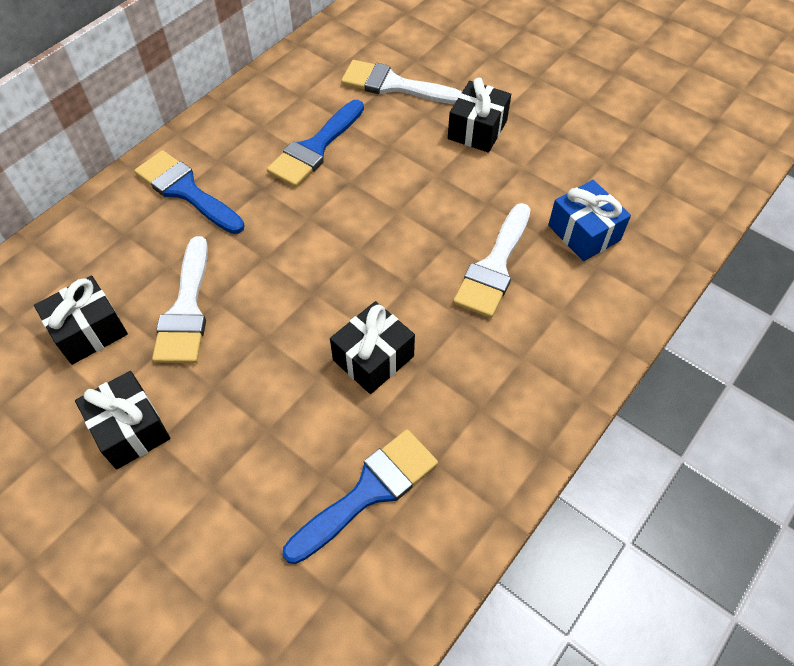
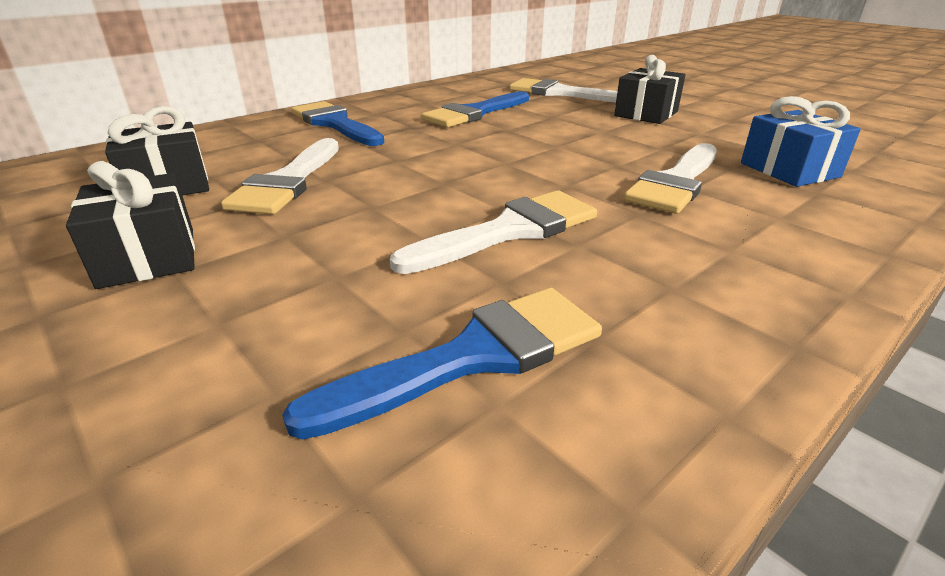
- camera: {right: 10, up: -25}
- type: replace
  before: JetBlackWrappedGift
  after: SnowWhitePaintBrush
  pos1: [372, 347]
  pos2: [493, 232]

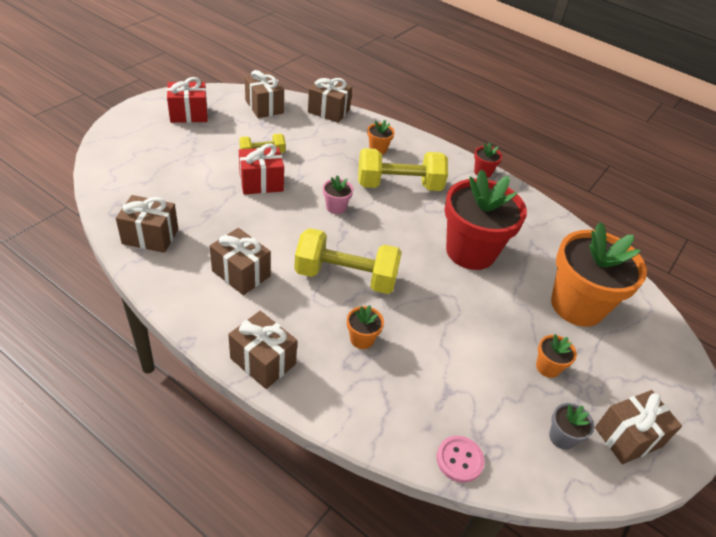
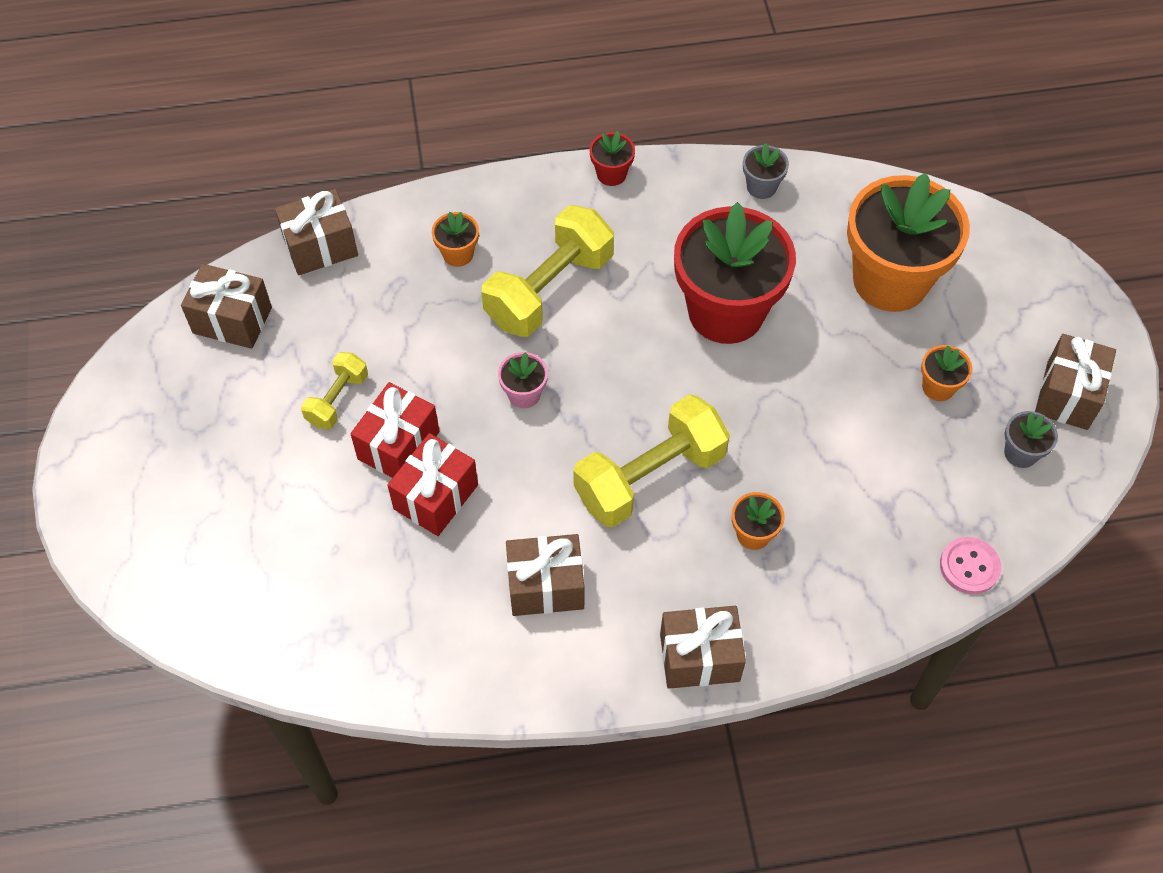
- camera: {right: -40, up: 15}
- type: delete
  before: RussetWrappedGift
  pos1: [147, 224]
- type: move
  before: RedWrappedGift
  pos1: [187, 100]
  pos2: [433, 484]
- type: insert
  after: AshGreyPottedPlant
  pos2: [766, 171]

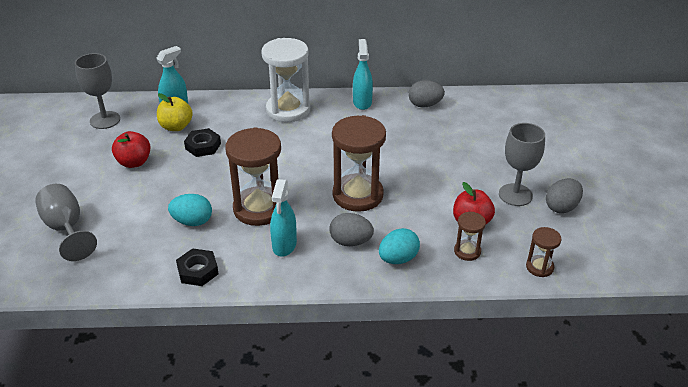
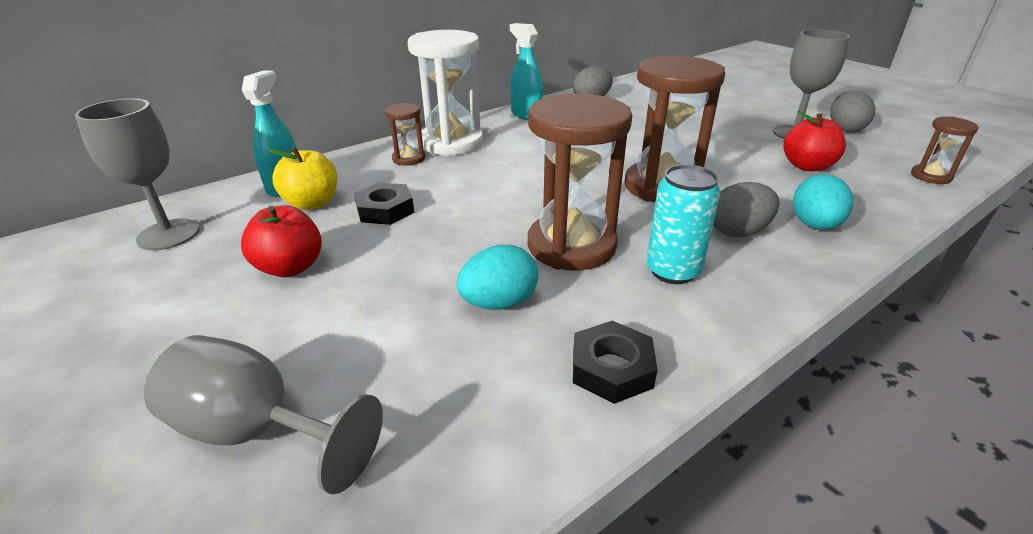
- camera: {right: -35, up: -5}
- type: replace
  before: AquaSprayBottle
  after: AquaCan
  pos1: [283, 218]
  pos2: [683, 224]
- type: move
  before: RussetHourglass
  pos1: [470, 236]
  pos2: [405, 134]

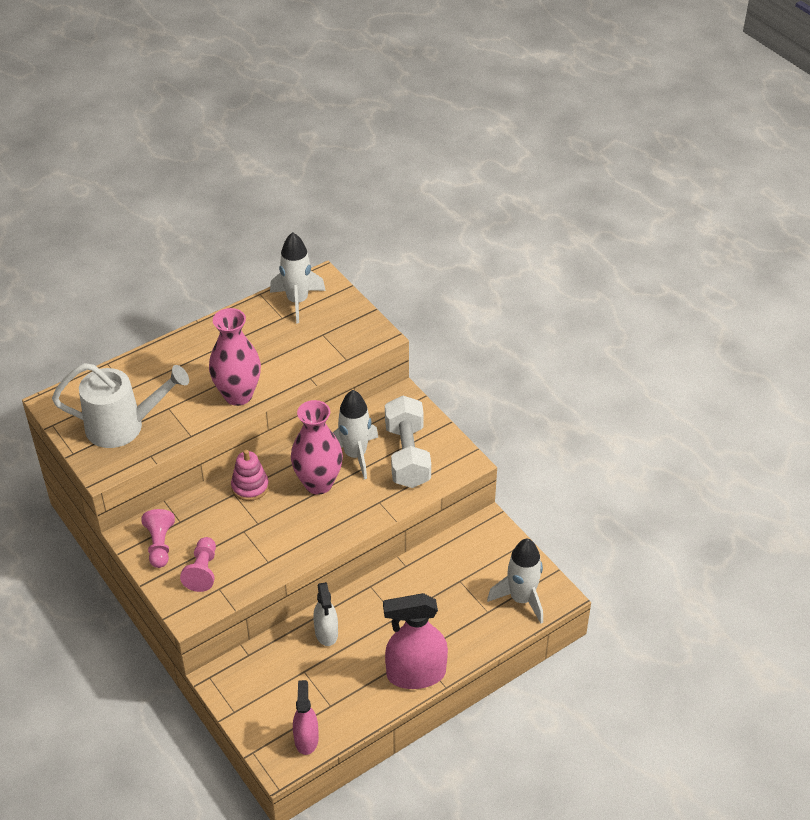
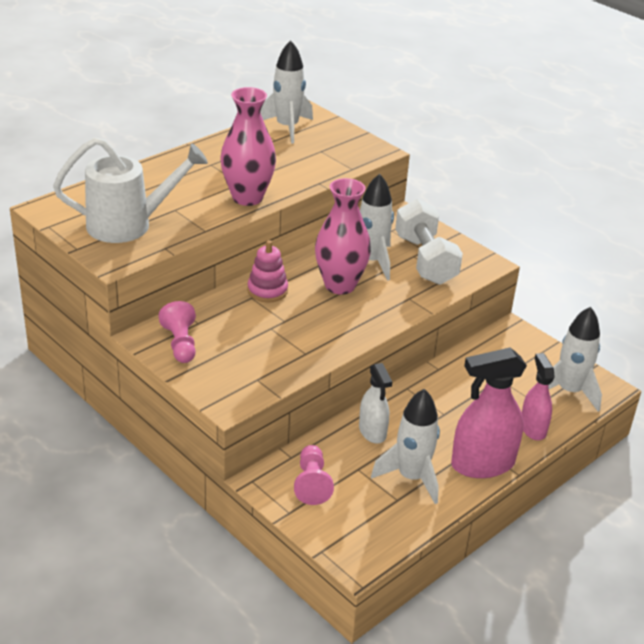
- camera: {right: -10, up: -10}
- type: move
  before: RosyGamePawn
  pos1: [198, 564]
  pos2: [314, 475]
- type: move
  before: RosySprayBottle
  pos1: [306, 717]
  pos2: [538, 396]
- type: insert
  after: SnowWhiteSpaceship
  pos2: [405, 446]

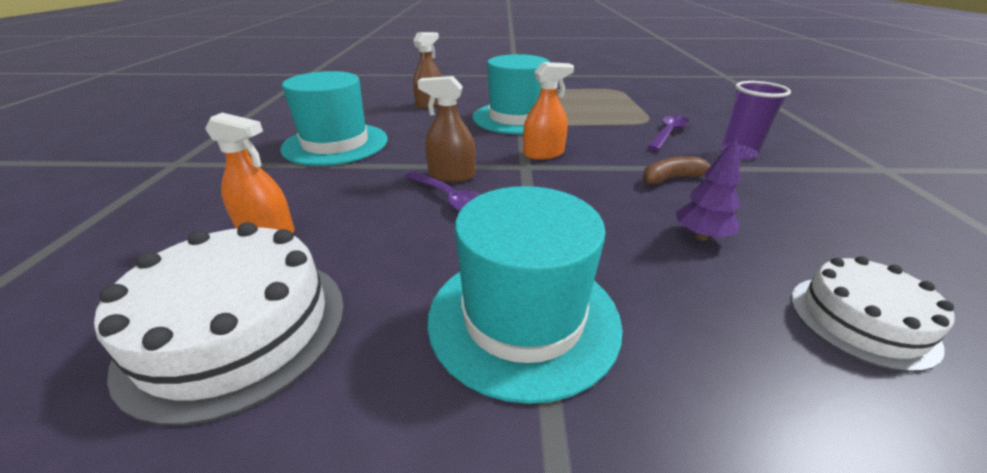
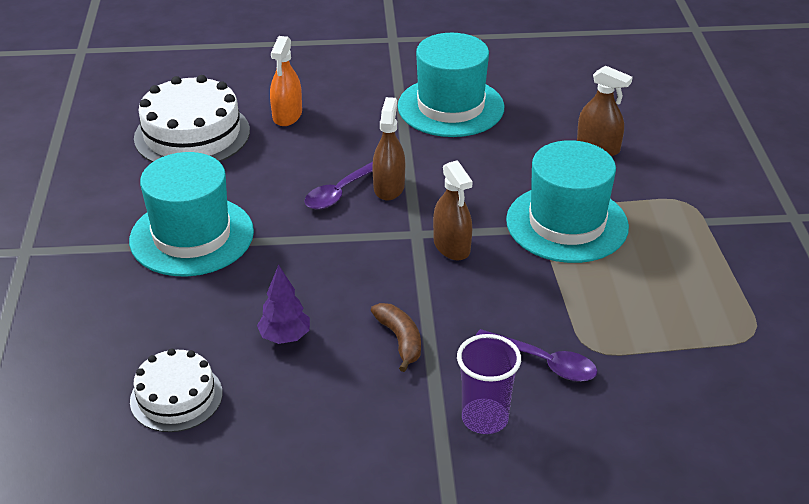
- camera: {right: 85, up: 5}
- type: recolor
  before: BrightOrangeSprayBottle
  after: RussetSprayBottle
  pos1: [548, 111]
  pos2: [453, 210]

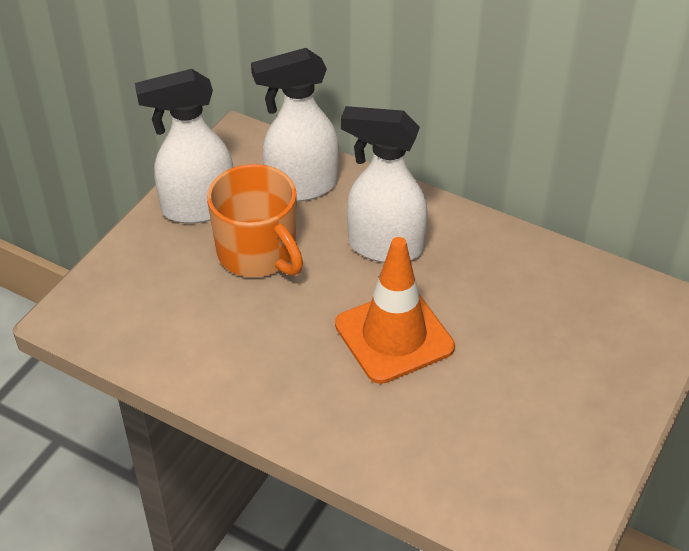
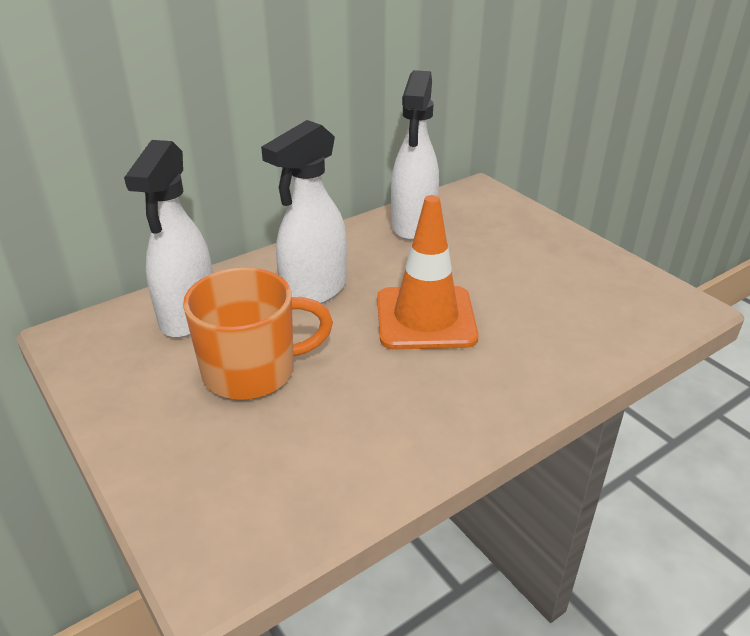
- camera: {right: -65, up: -10}
- type: move
  before: SnowWhiteSprayBottle
  pos1: [184, 146]
  pos2: [415, 155]

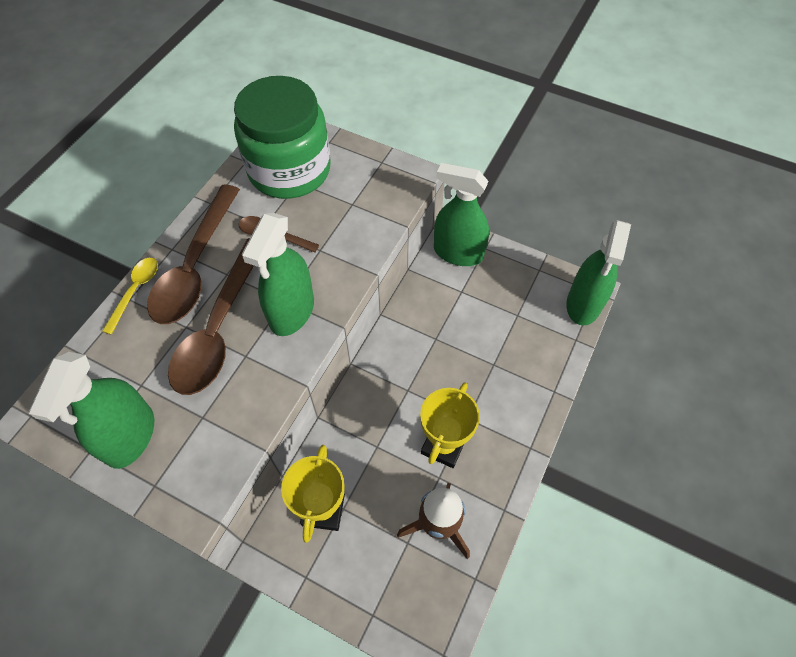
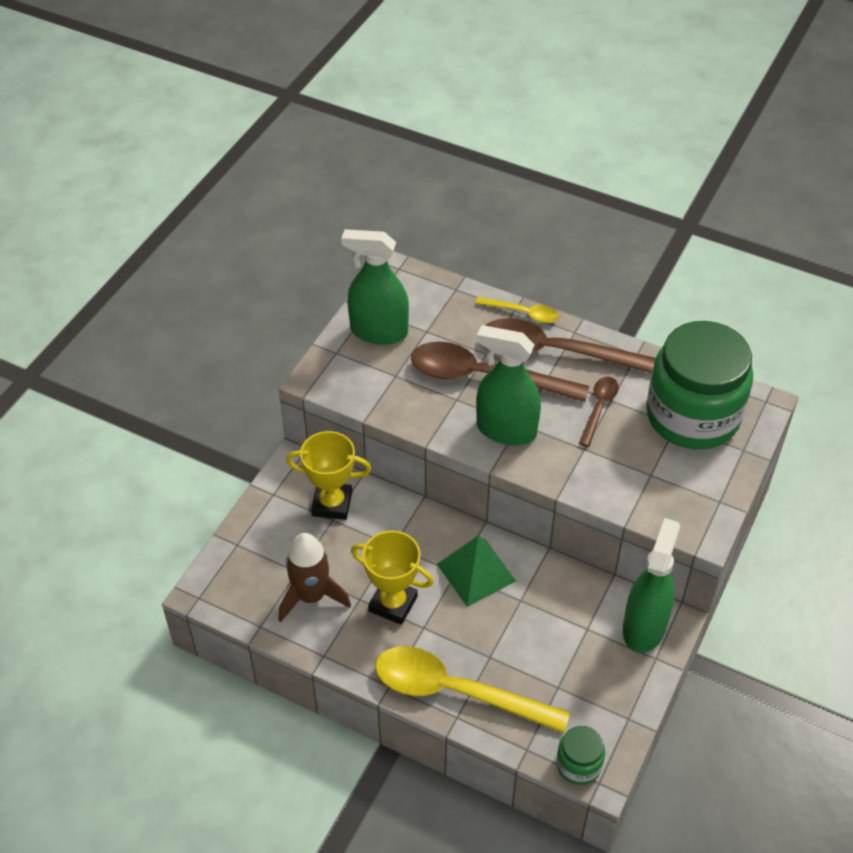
- camera: {right: 90, up: -10}
- type: replace
  before: LeafGreenSprayBottle
  after: LeafGreenPreserveJar
  pos1: [598, 273]
  pos2: [580, 755]
- type: insert
  after: BrightYellowTeaspoon
  pos2: [472, 689]
- type: insert
  after: LeafGreenPyramid
  pos2: [476, 571]

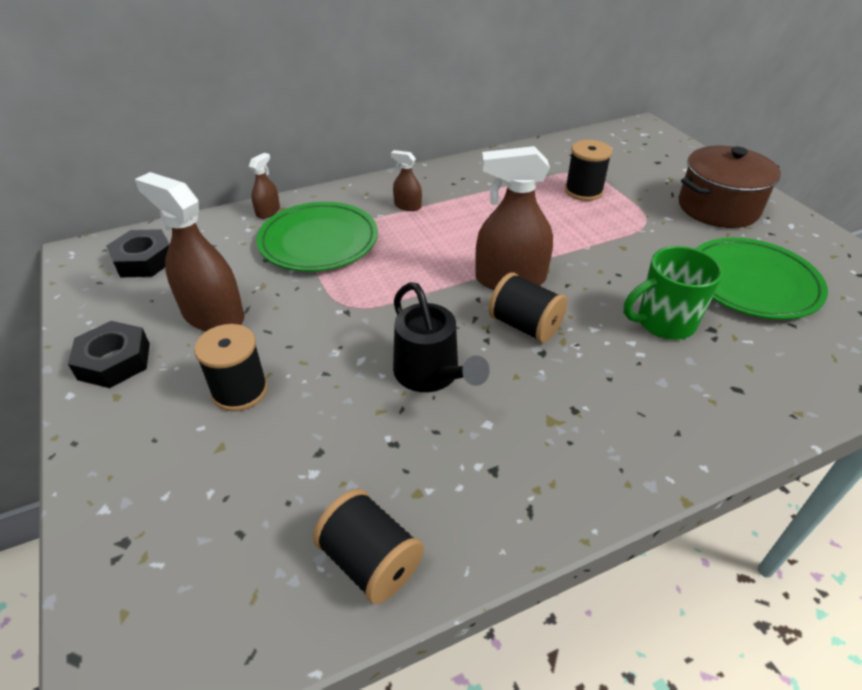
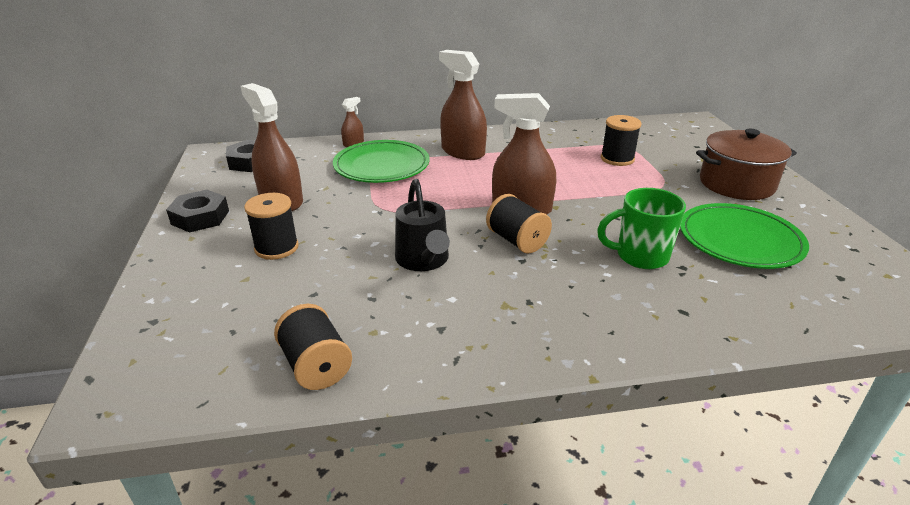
- camera: {right: 15, up: -10}
- type: resize
  before: RussetSprayBottle
  pos1: [406, 180]
  pos2: [463, 105]
  scale: 2.08

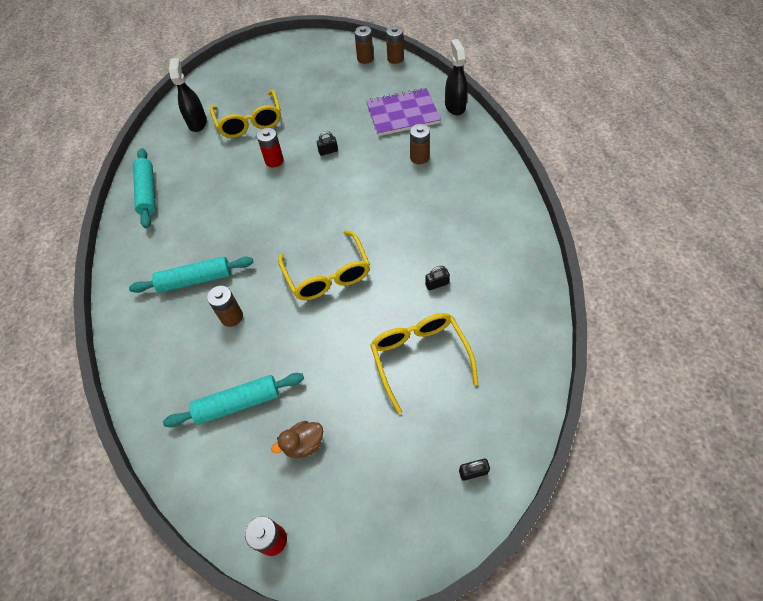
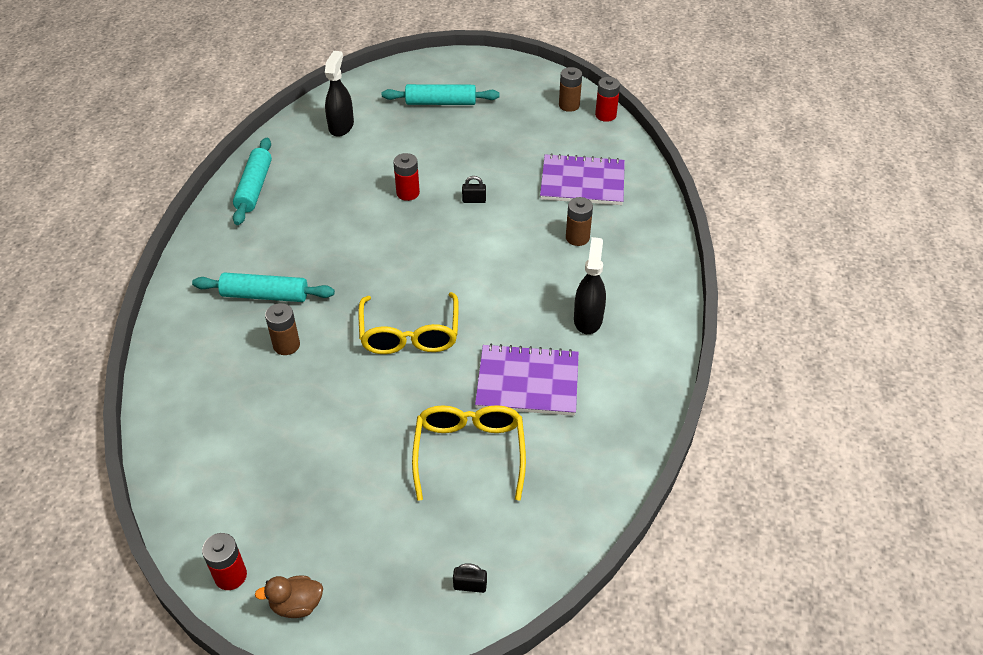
- camera: {right: 15, up: -10}
- type: move
  before: AquaDoughRoller
  pos1: [233, 400]
  pos2: [441, 94]
- type: delete
  before: BrightYellowSpectacles
  pos1: [245, 114]
- type: move
  before: RussetToyDuck
  pos1: [297, 439]
  pos2: [289, 597]
- type: recolor
  before: RussetPowerCell
  after: RedPowerCell
  pos1: [395, 45]
  pos2: [607, 99]
- type: replace
  before: JetBlackLock
  after: RoyalPurpleNotepad
  pos1: [437, 278]
  pos2: [527, 380]
- type: move
  before: JetBlackSprayBottle
  pos1: [456, 77]
  pos2: [590, 285]

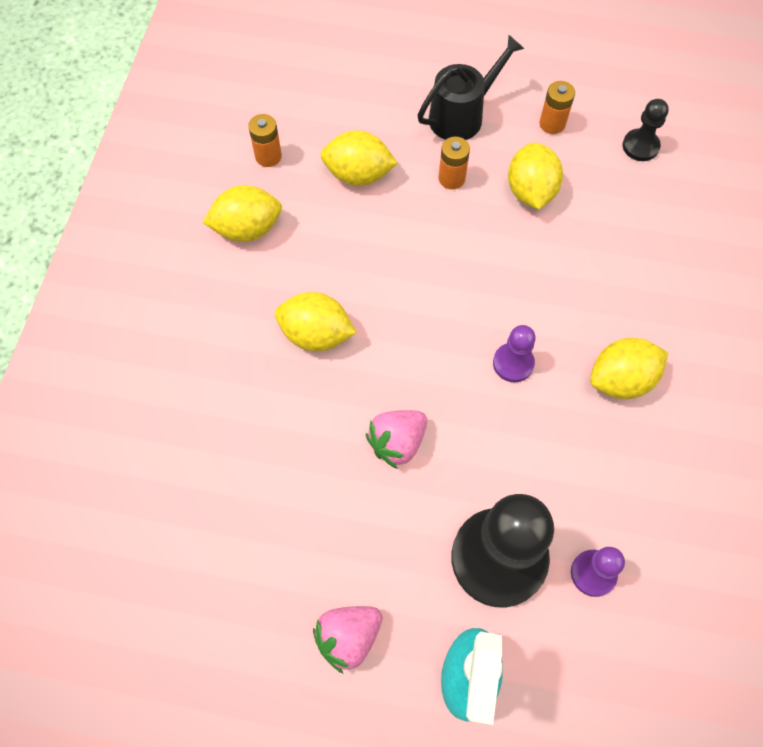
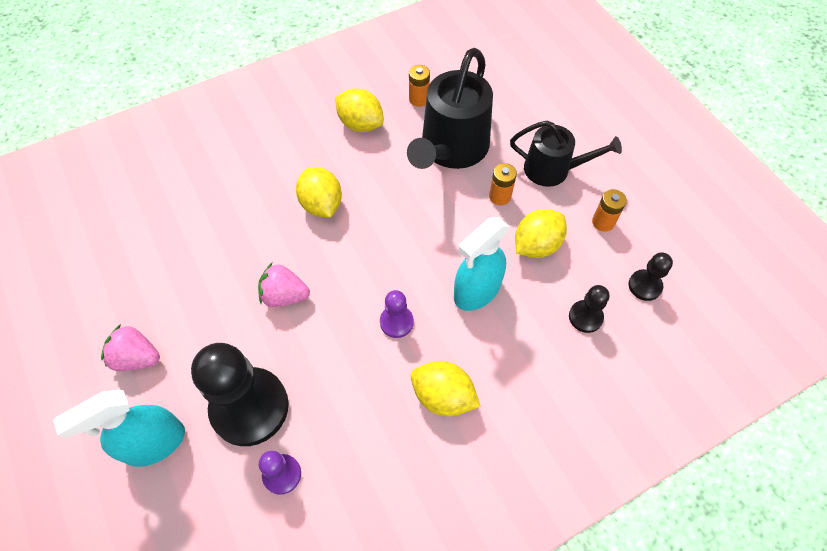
- camera: {right: 50, up: -5}
- type: replace
  before: BrightYellowToyLemon
  after: JetBlackSprinklingCan
  pos1: [359, 158]
  pos2: [450, 108]
- type: insert
  after: AquaSprayBottle
  pos2: [481, 264]
- type: insert
  after: JetBlackGamePawn
  pos2: [589, 309]

